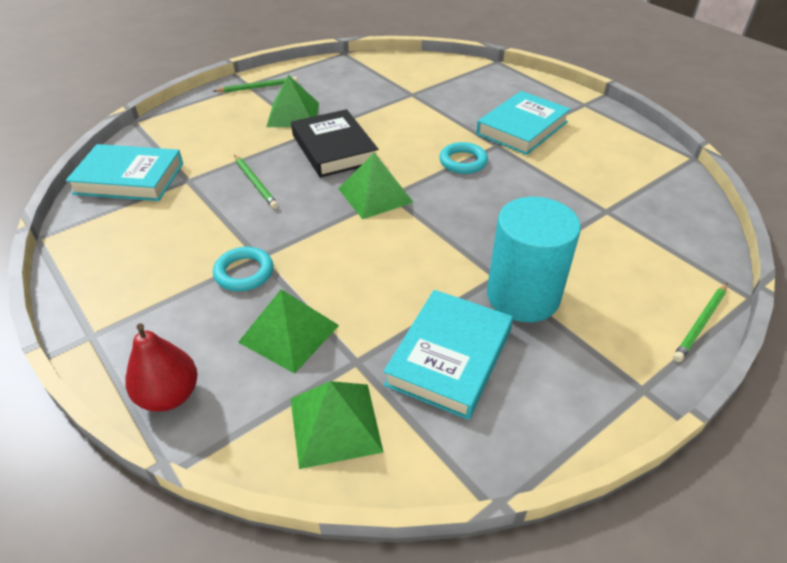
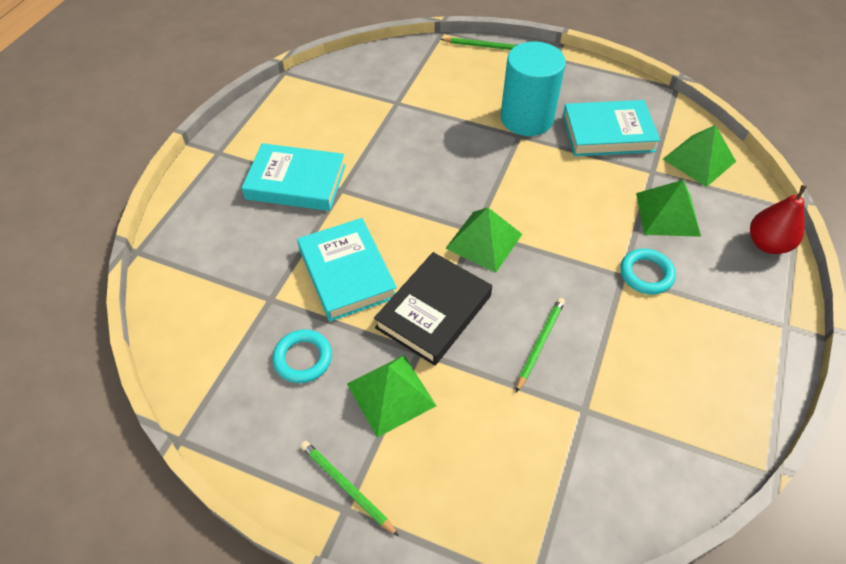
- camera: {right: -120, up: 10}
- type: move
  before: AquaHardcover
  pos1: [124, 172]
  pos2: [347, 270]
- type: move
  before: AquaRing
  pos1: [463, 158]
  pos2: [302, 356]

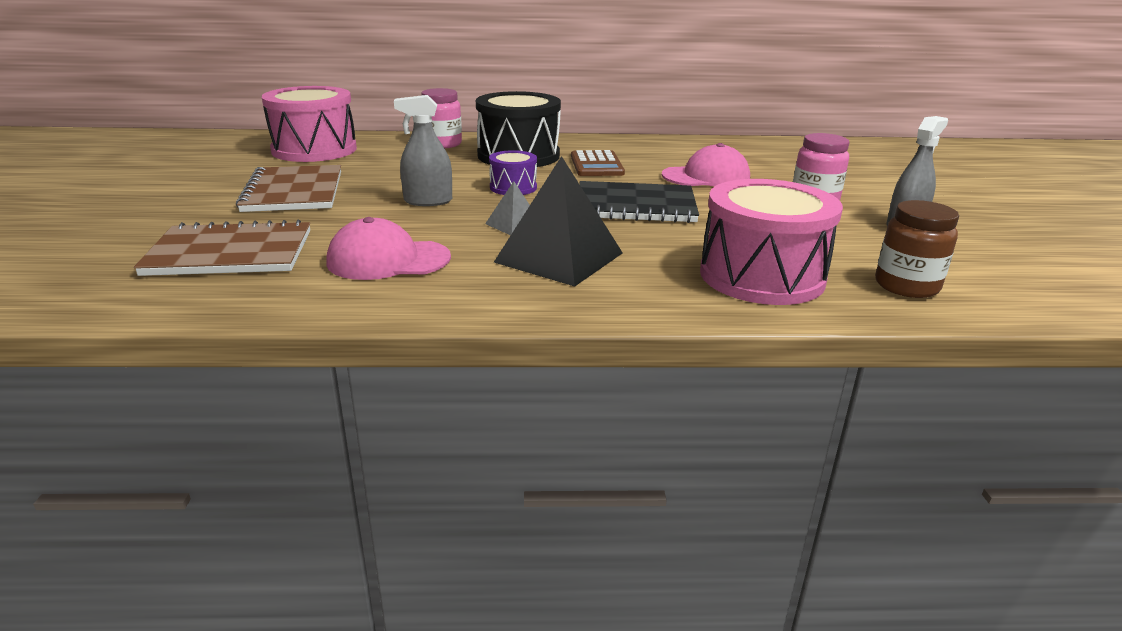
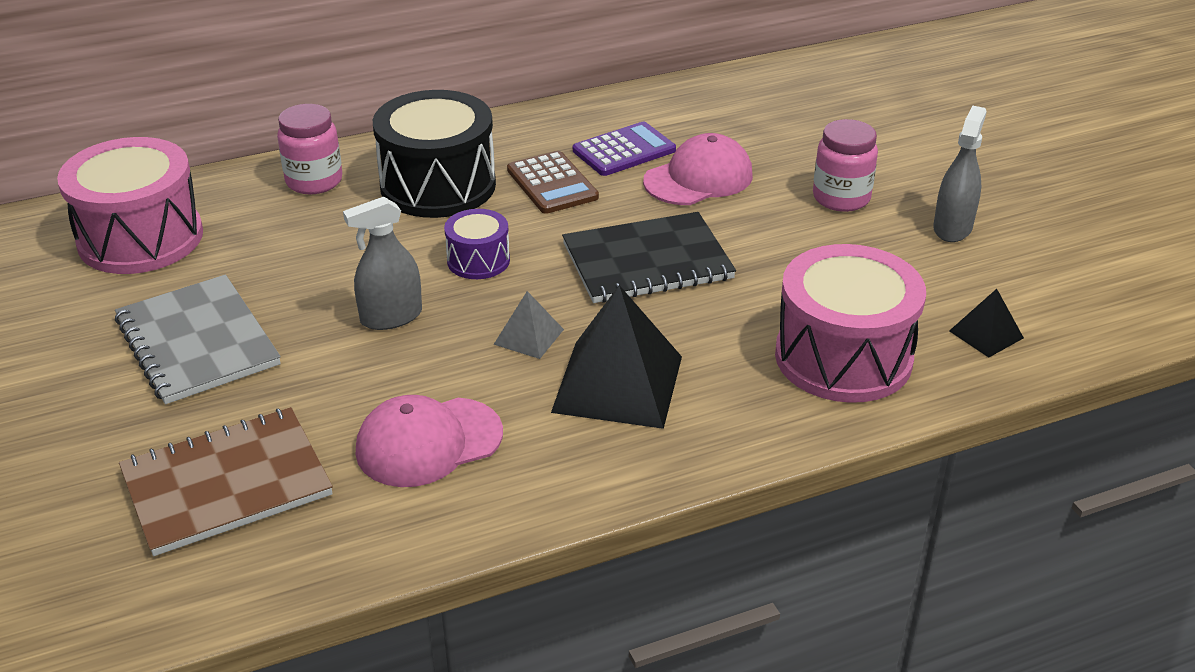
- camera: {right: -20, up: 10}
- type: recolor
  before: RussetNotepad
  after: AshGreyNotepad
  pos1: [288, 188]
  pos2: [198, 339]
- type: replace
  before: RussetPreserveJar
  after: JetBlackPyramid
  pos1: [917, 249]
  pos2: [986, 323]
- type: insert
  after: RoyalPurpleAddingMachine
  pos2: [624, 149]

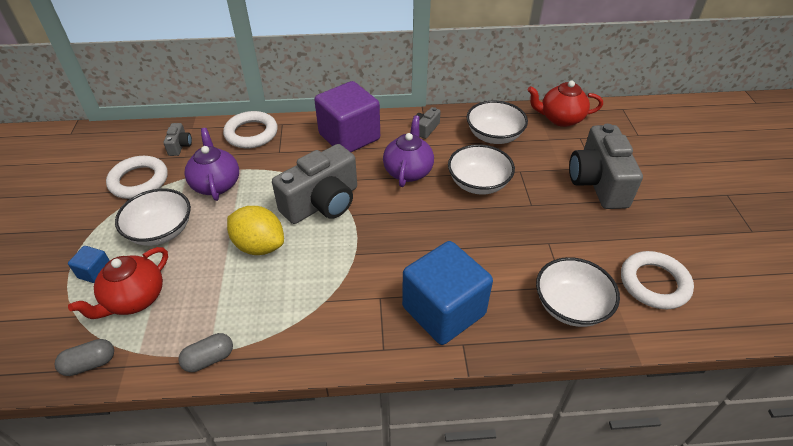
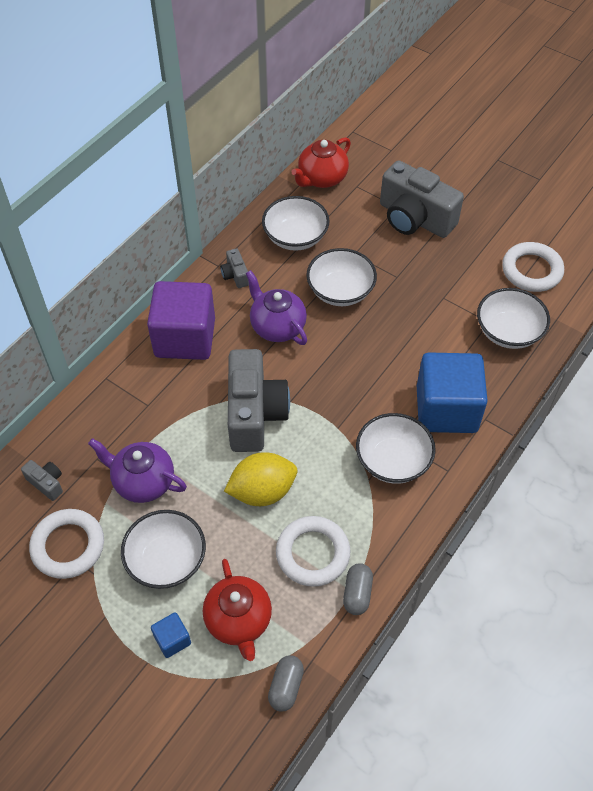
- camera: {right: -50, up: 10}
- type: move
  before: SnowWhiteRing
  pos1: [250, 129]
  pos2: [313, 551]
- type: insert
  after: SnowWhiteBowl
  pos2: [396, 448]

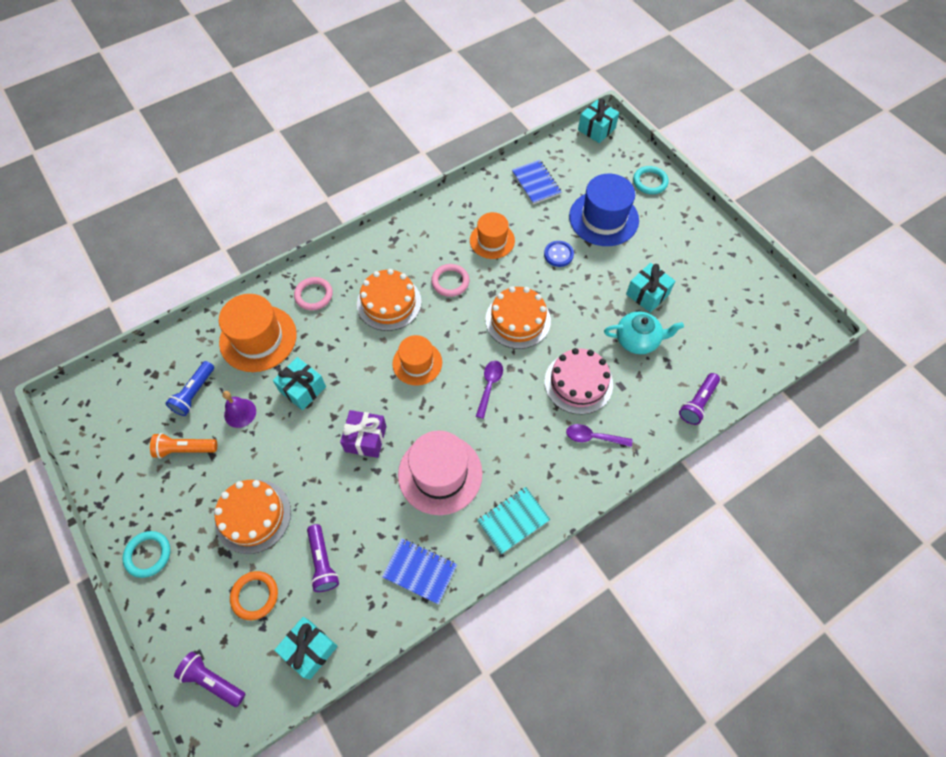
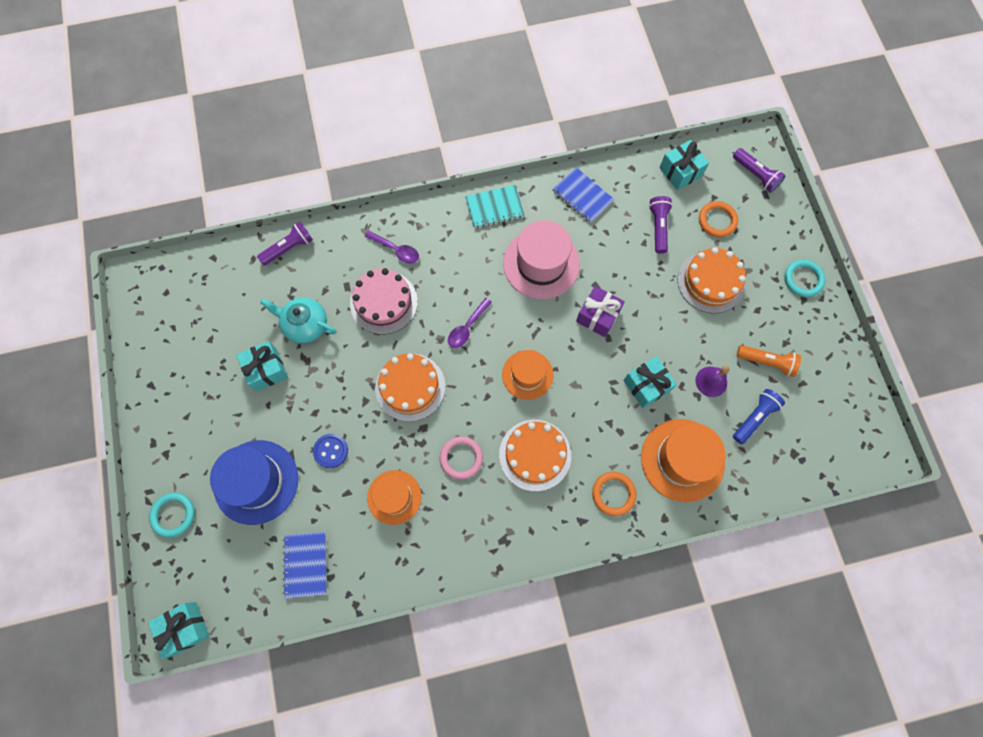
- camera: {right: -160, up: 10}
- type: recolor
  before: RosyRing
  after: BrightOrangeRing
  pos1: [313, 294]
  pos2: [614, 494]

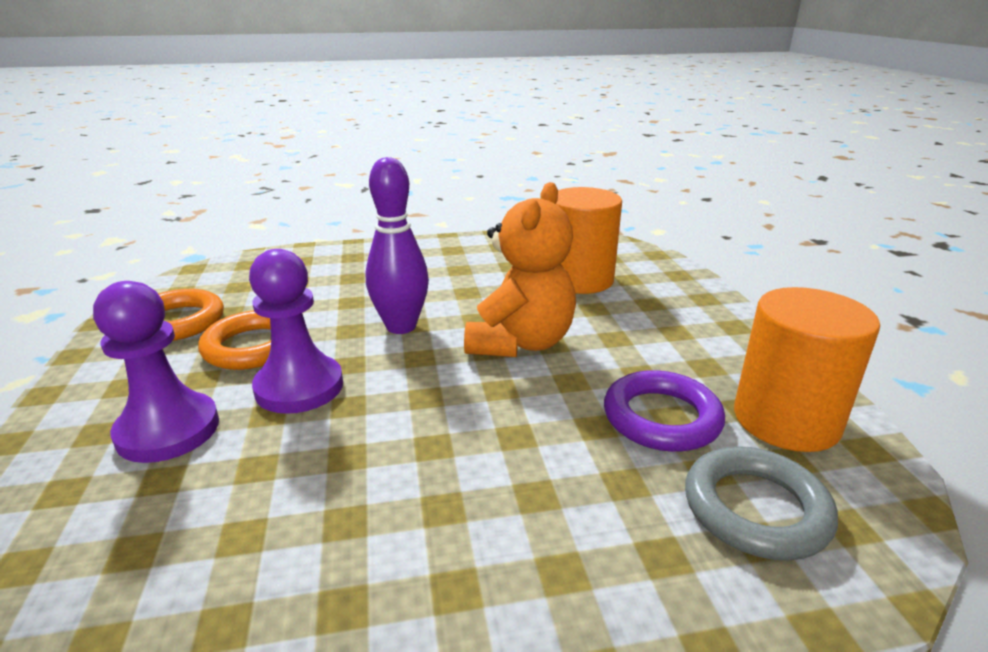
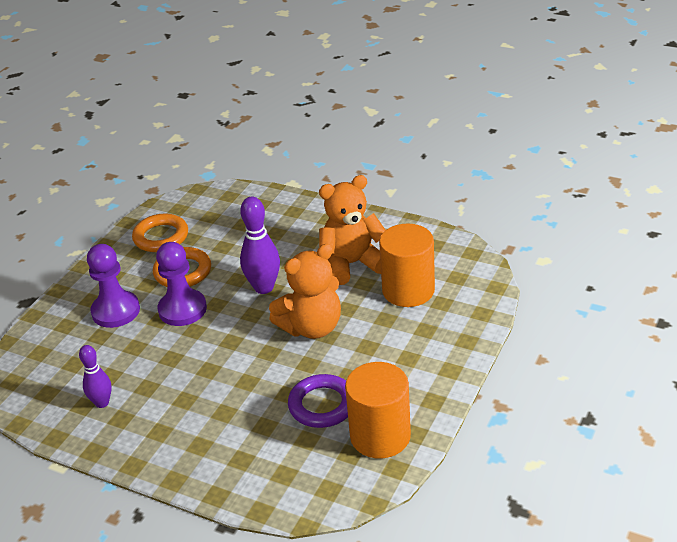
- camera: {right: 40, up: 10}
- type: delete
  before: AshGreyRing
  pos1: [761, 503]
- type: insert
  after: RoyalPurpleTenpin
  pos2: [95, 376]
- type: insert
  after: BrightOrangeTeddyBear
  pos2: [352, 230]

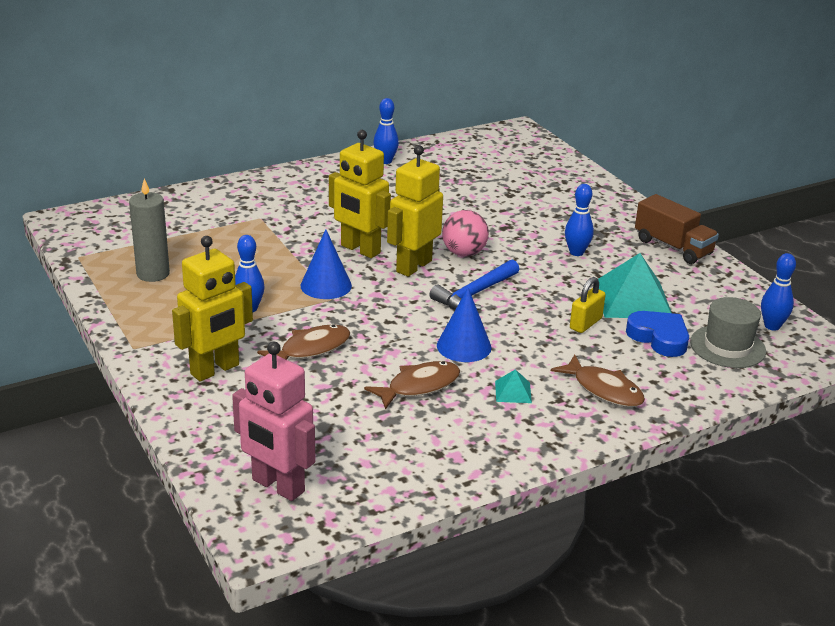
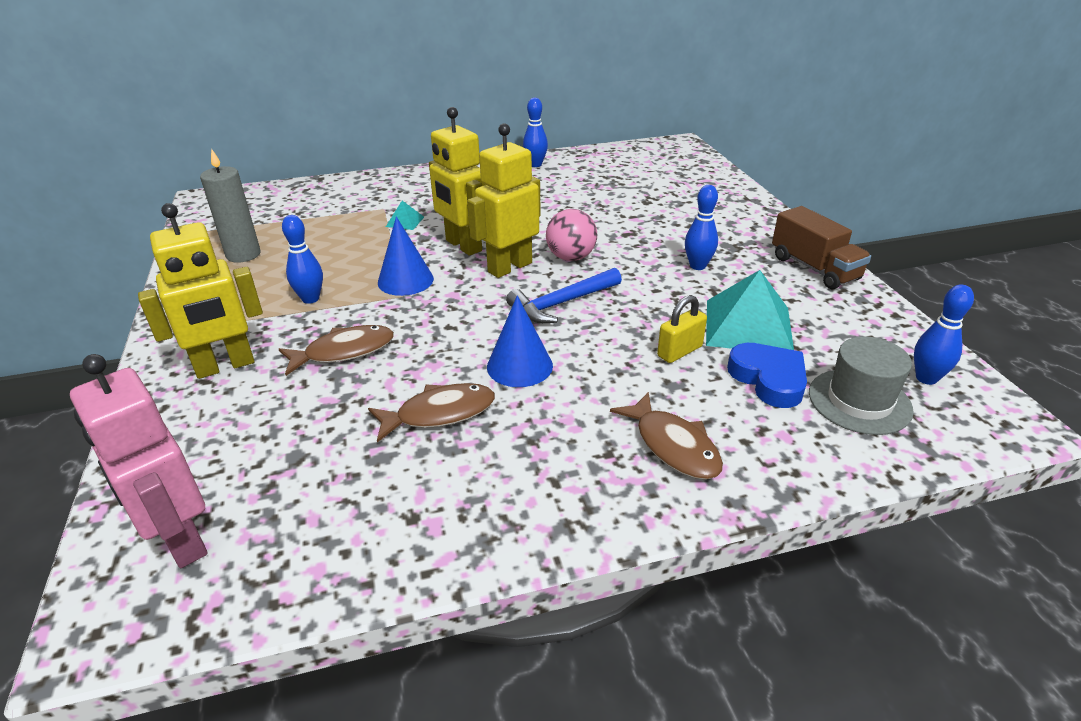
- camera: {right: 15, up: 5}
- type: move
  before: AquaPyramid
  pos1: [513, 386]
  pos2: [405, 215]

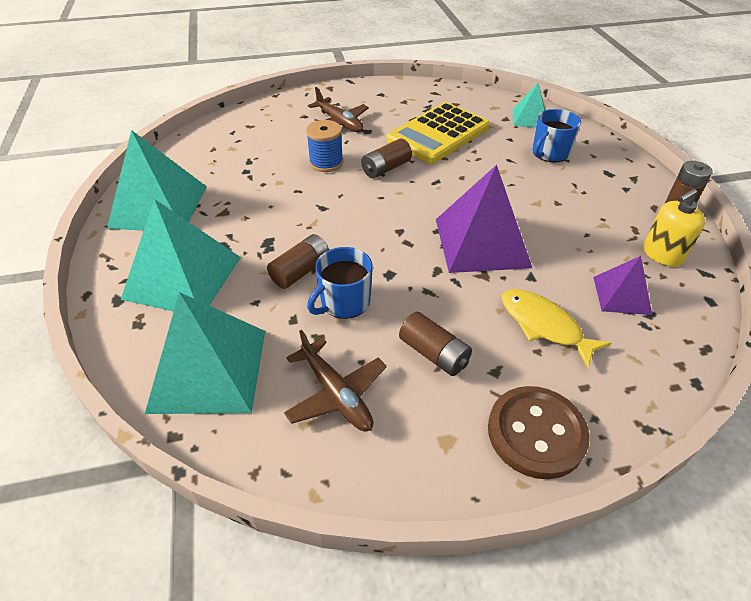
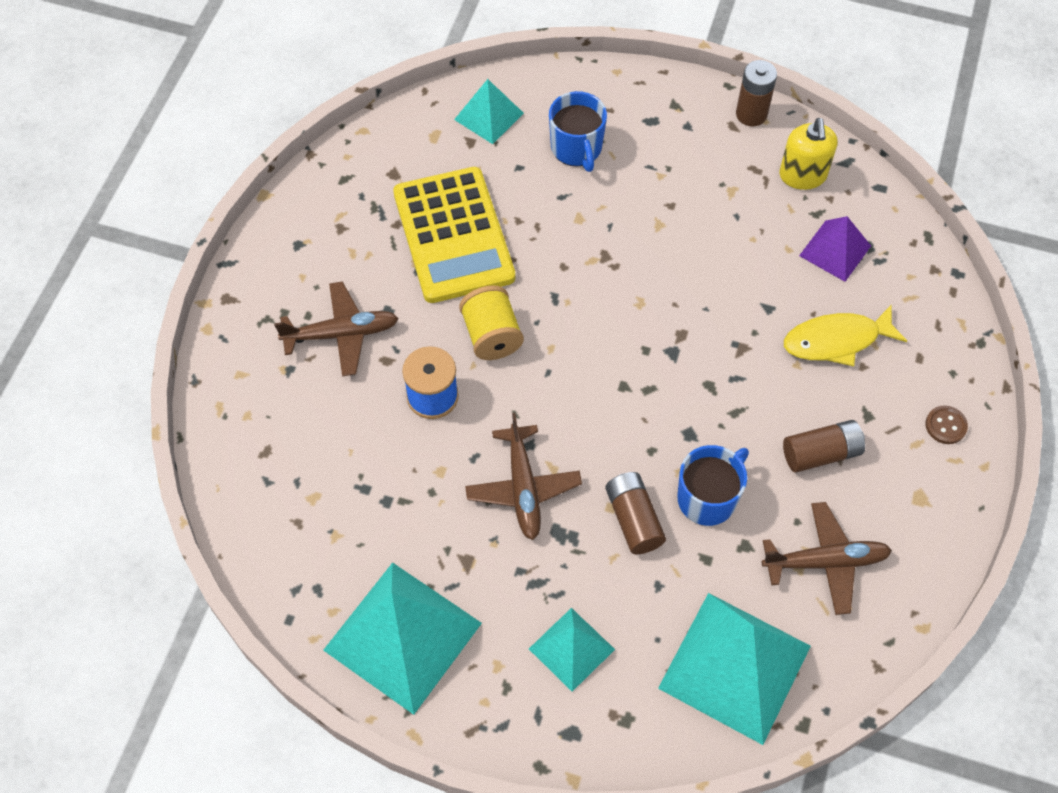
- camera: {right: -60, up: 15}
- type: resize
  before: AquaPyramid
  pos1: [181, 255]
  pos2: [572, 650]
  scale: 0.54
- type: rotate
  before: BlueMug
  pos1: [340, 283]
  pos2: [713, 485]
  turn: -120
- type: replace
  before: RussetPowerCell
  after: BrightYellowReelOfThread
  pos1: [386, 158]
  pos2: [491, 322]
- type: delete
  before: RoyalPurplePyramid
  pos1: [484, 219]
- type: resize
  before: RussetSewingButton
  pos1: [539, 432]
  pos2: [947, 425]
  scale: 0.44
- type: insert
  after: RussetPlane
  pos2: [523, 476]

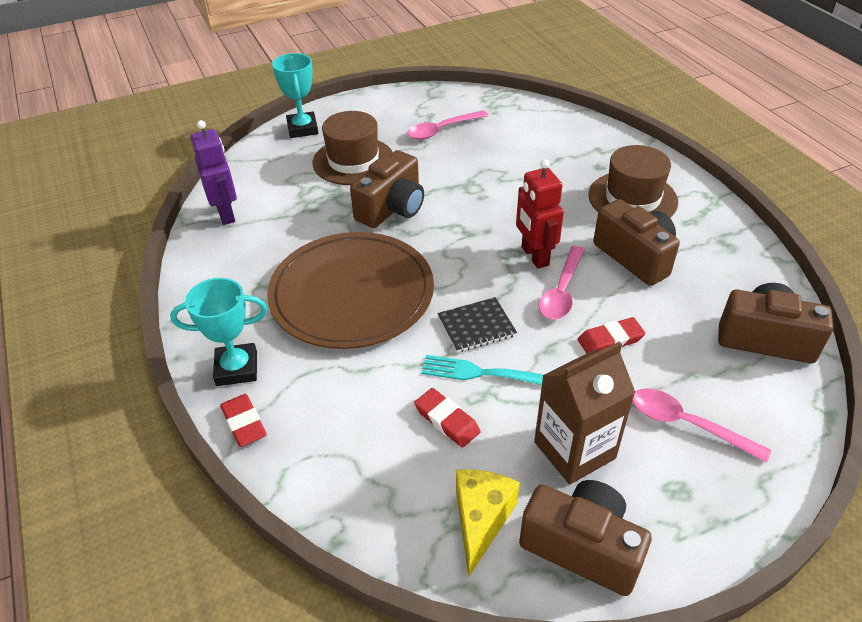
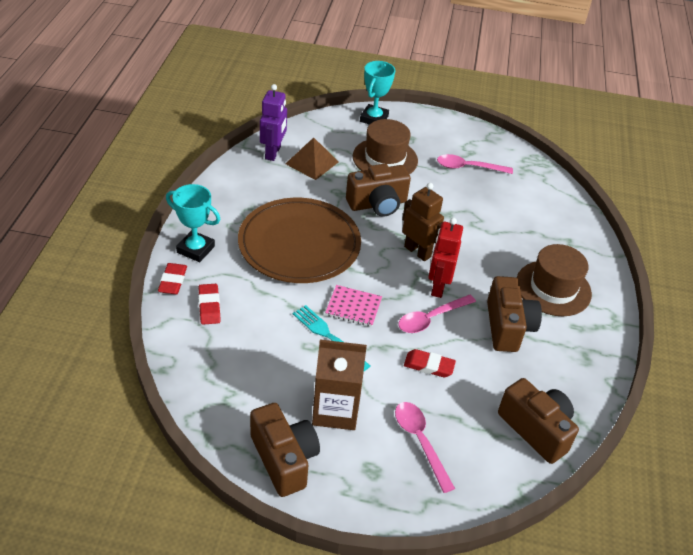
- camera: {right: 30, up: 0}
- type: move
  before: RedGumEraser
  pos1: [447, 418]
  pos2: [209, 304]
- type: recolor
  before: JetBlackNotepad
  after: RosyNotepad
  pos1: [477, 324]
  pos2: [353, 306]
- type: delete
  before: BrightYellowCheeseWedge
  pos1: [488, 522]
- type: insert
  after: RussetPyramid
  pos2: [312, 158]
- type: insert
  after: RussetRobotFigure
  pos2: [423, 222]

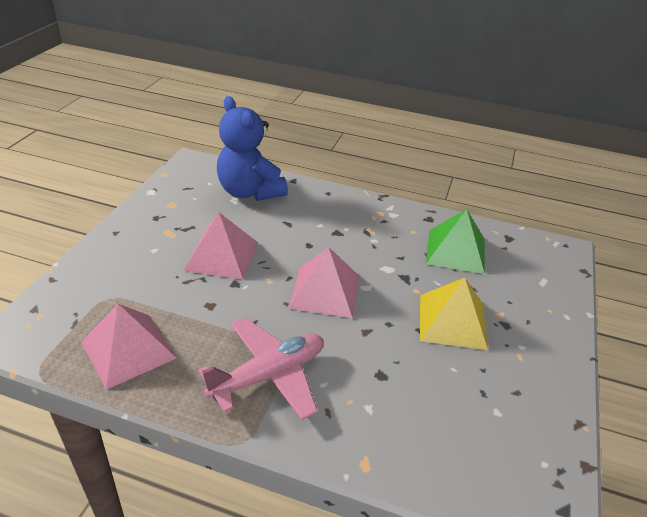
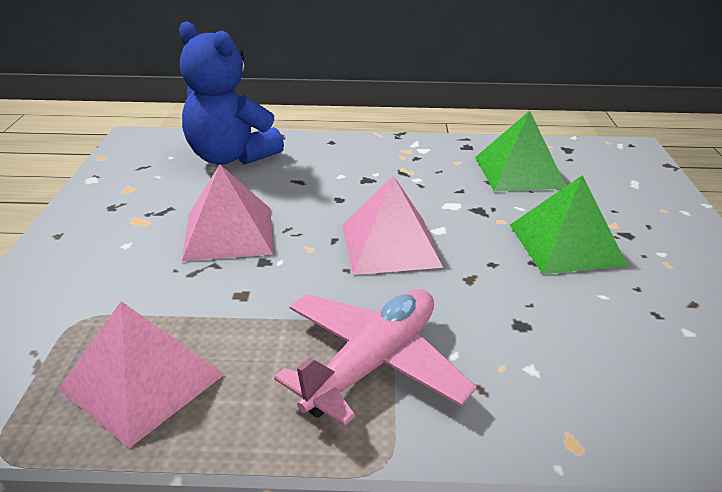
- camera: {right: -15, up: -5}
- type: recolor
  before: BrightYellowPyramid
  after: LeafGreenPyramid
  pos1: [454, 314]
  pos2: [569, 224]

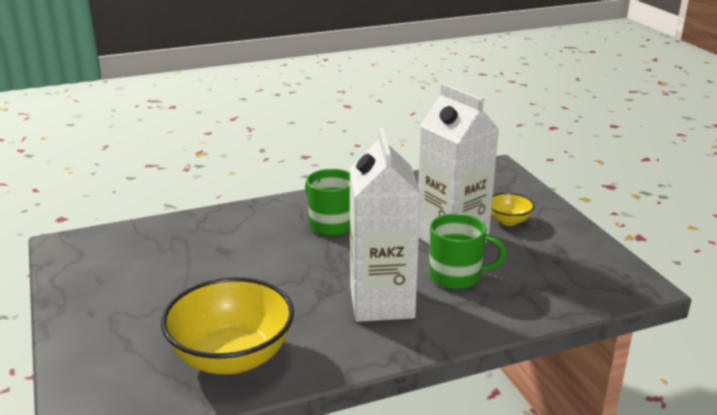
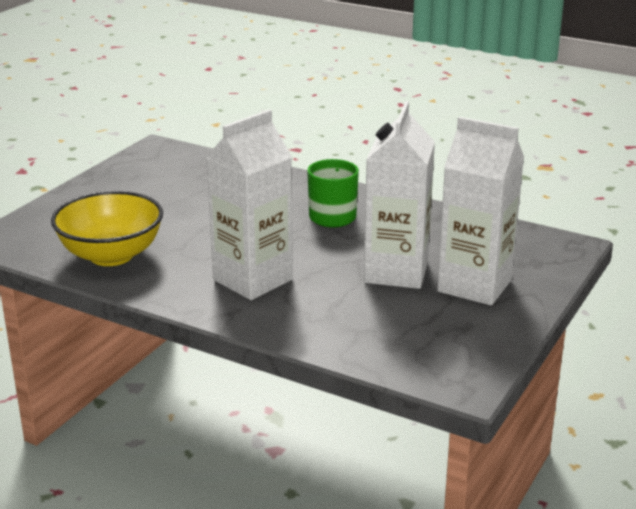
- camera: {right: 50, up: 0}
- type: delete
  before: LeafGreenMug
  pos1: [468, 251]
- type: replace
  before: BrightYellowBowl
  after: SnowWhiteJuiceCarton
  pos1: [512, 209]
  pos2: [480, 211]

